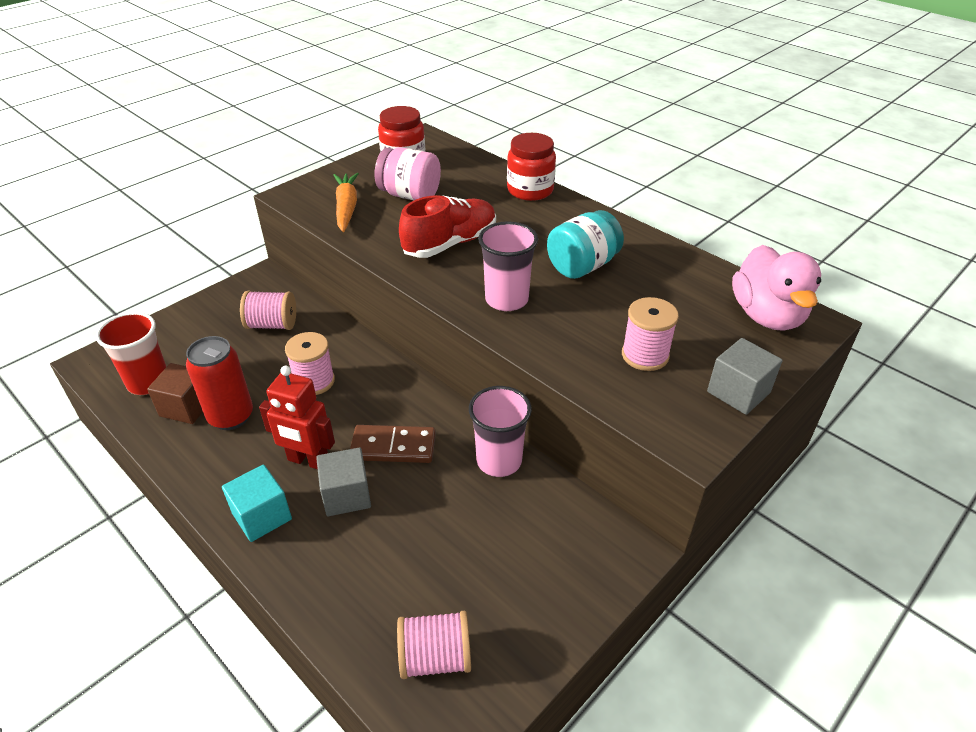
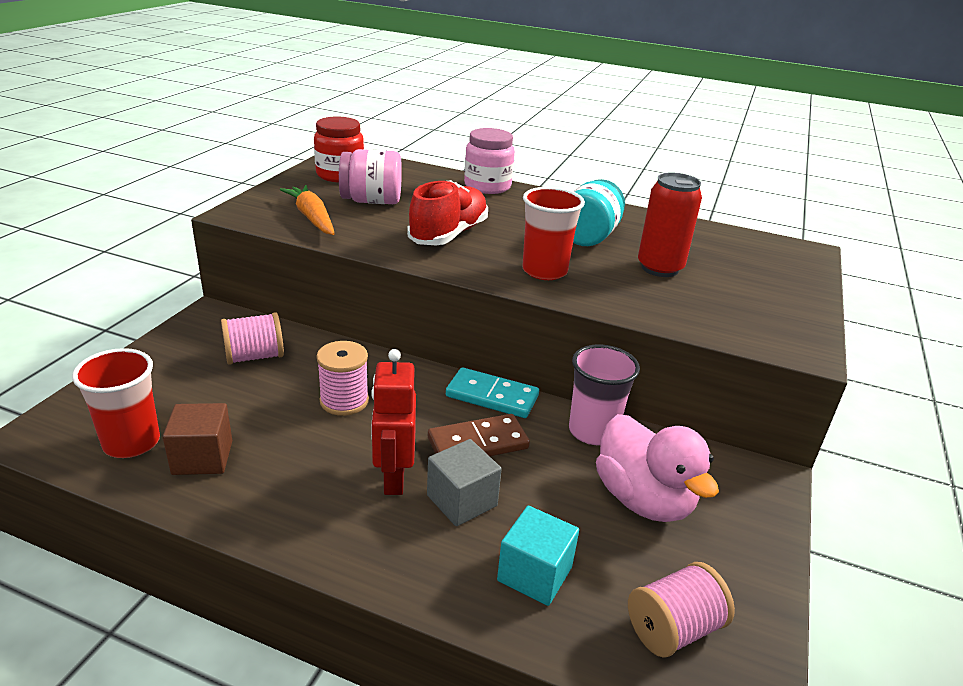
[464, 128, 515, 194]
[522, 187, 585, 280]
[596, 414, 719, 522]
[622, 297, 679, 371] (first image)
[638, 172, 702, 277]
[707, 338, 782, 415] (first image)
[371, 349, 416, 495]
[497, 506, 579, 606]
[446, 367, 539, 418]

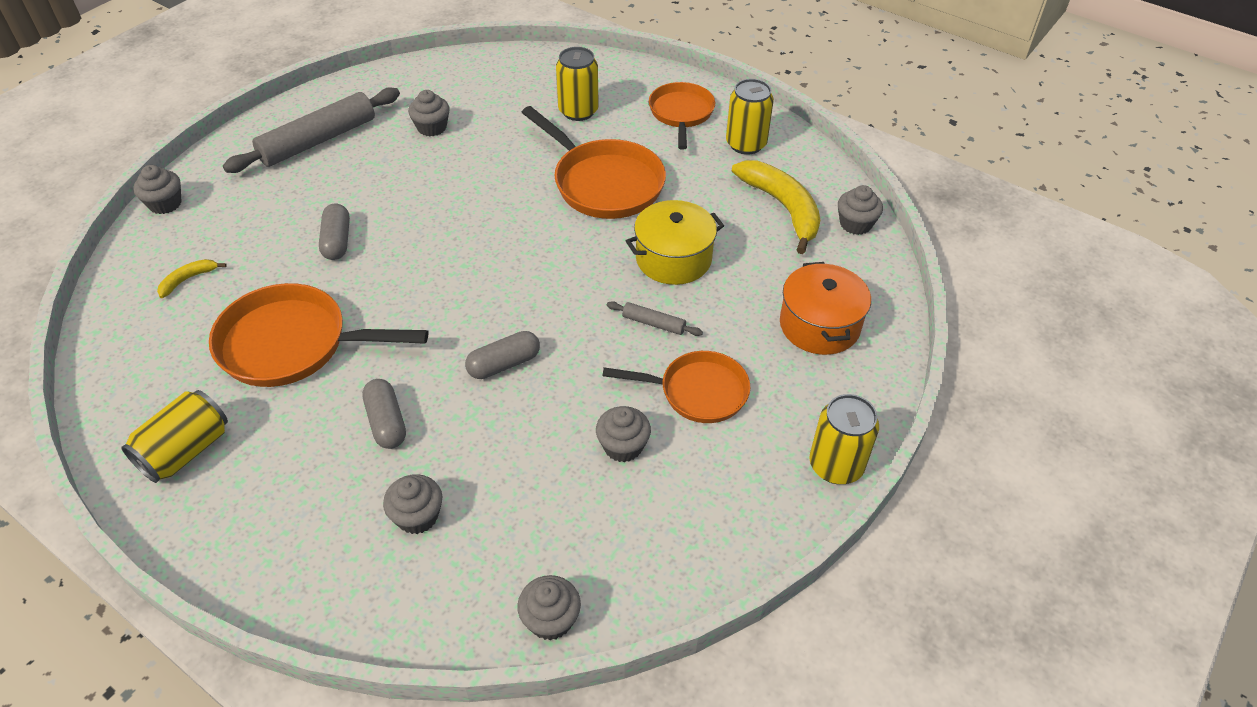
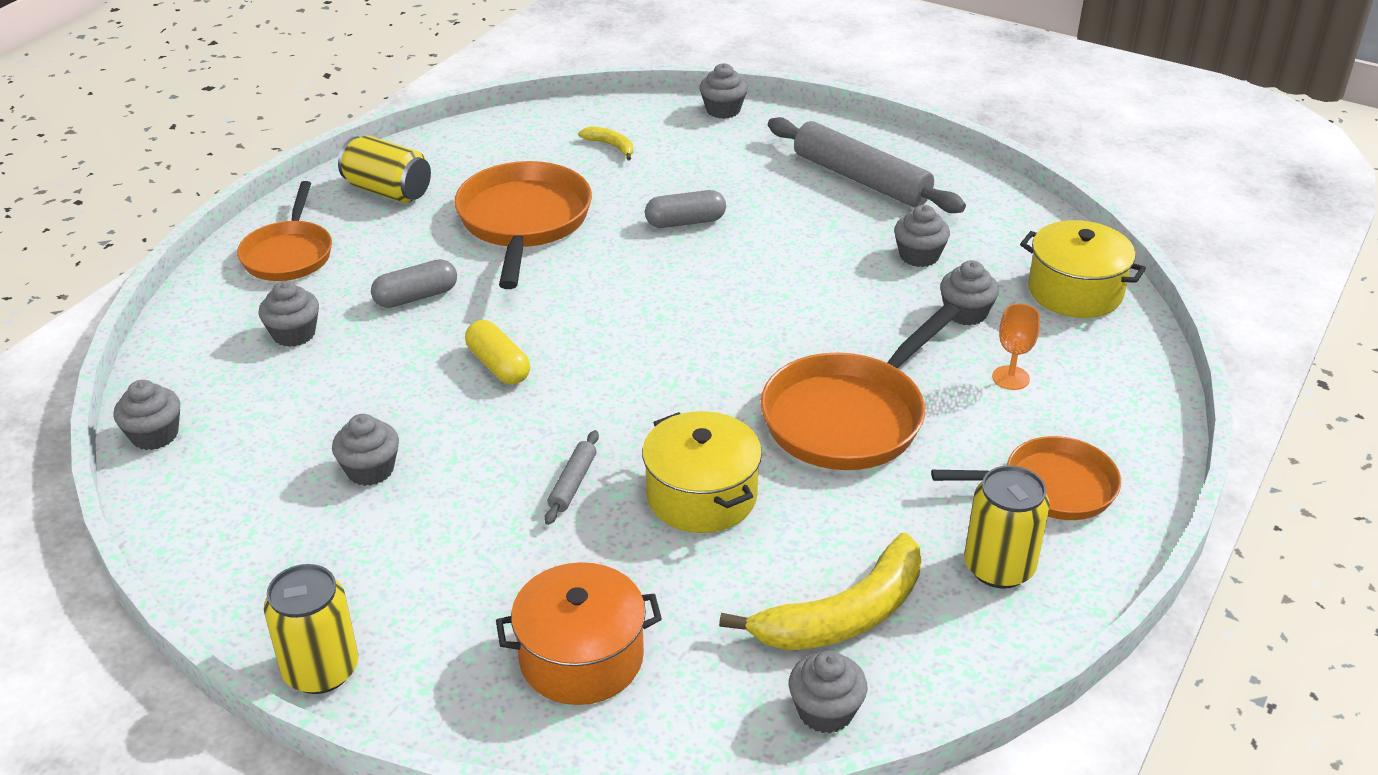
[992, 304, 1040, 390]
[465, 320, 530, 385]
[237, 181, 332, 281]
[1020, 220, 1146, 318]
[940, 260, 999, 326]

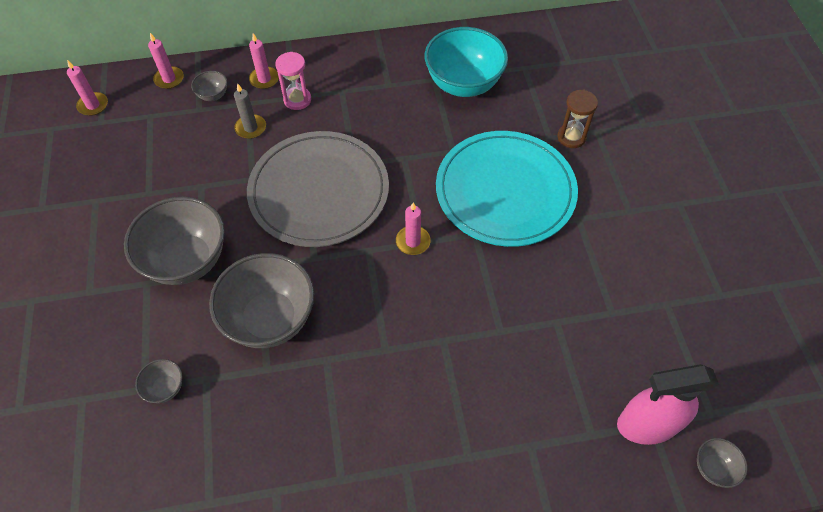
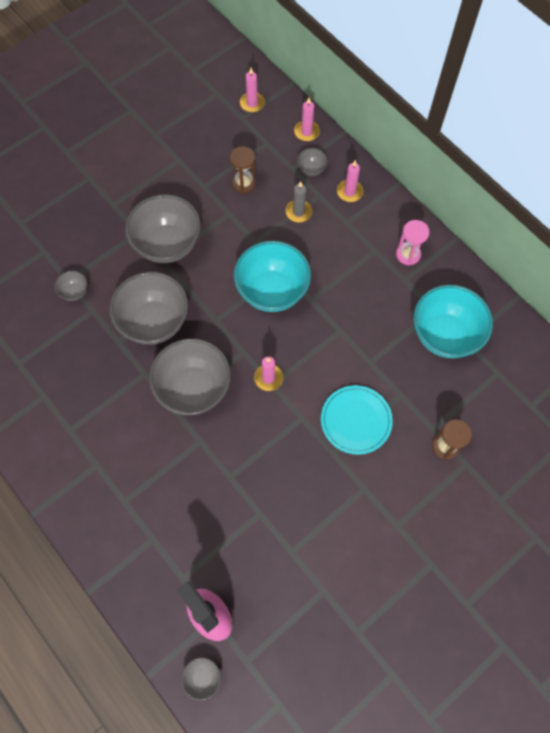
[396, 220, 429, 266]
[234, 241, 311, 312]
[321, 385, 393, 455]
[230, 146, 256, 193]
[149, 339, 231, 415]

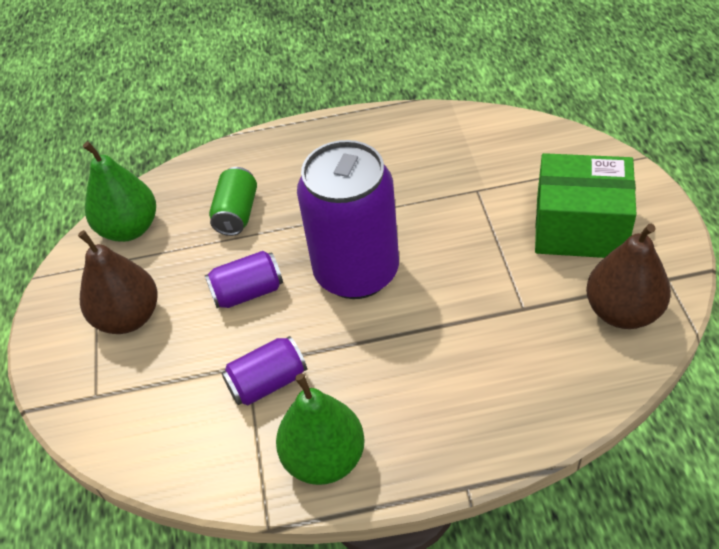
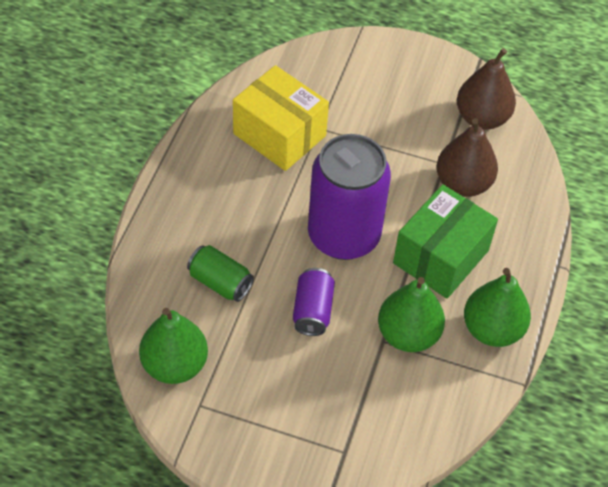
[393, 184, 498, 299]
[436, 118, 498, 197]
[378, 277, 445, 352]
[233, 65, 329, 171]

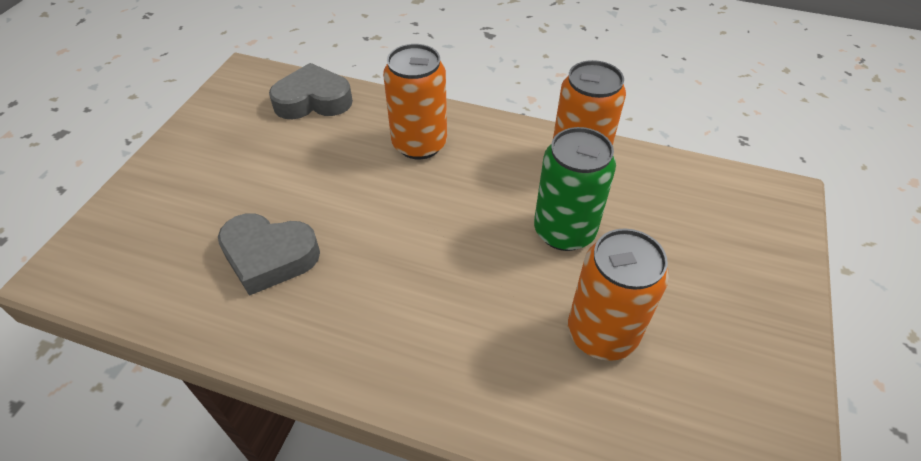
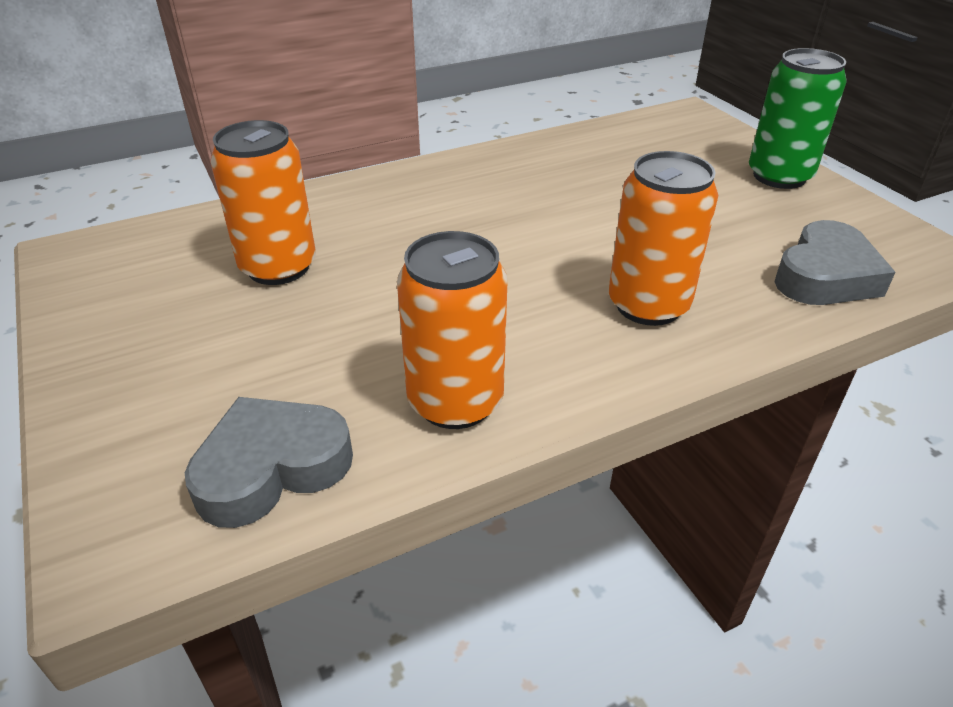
[749, 48, 847, 189]
[185, 397, 353, 528]

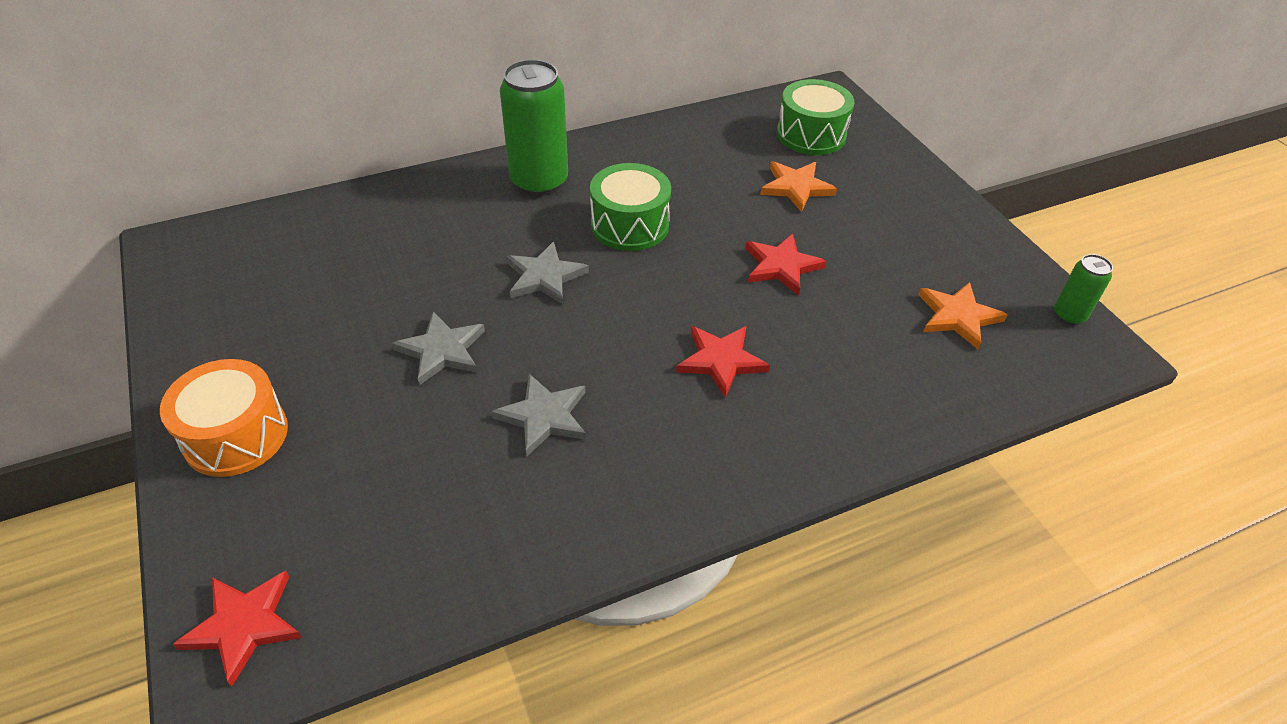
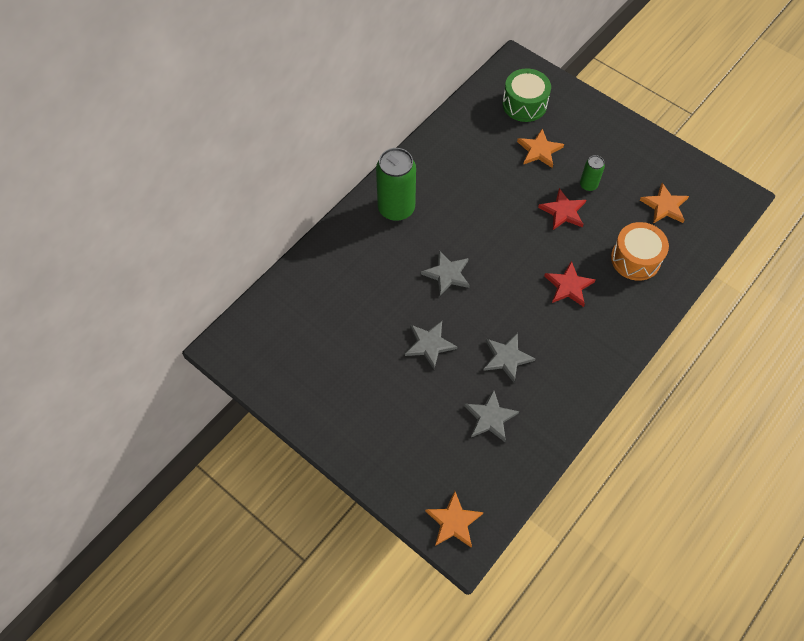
[590, 163, 671, 251] (first image)
[580, 155, 605, 191]
[611, 222, 669, 281]
[425, 491, 484, 548]
[464, 390, 519, 442]

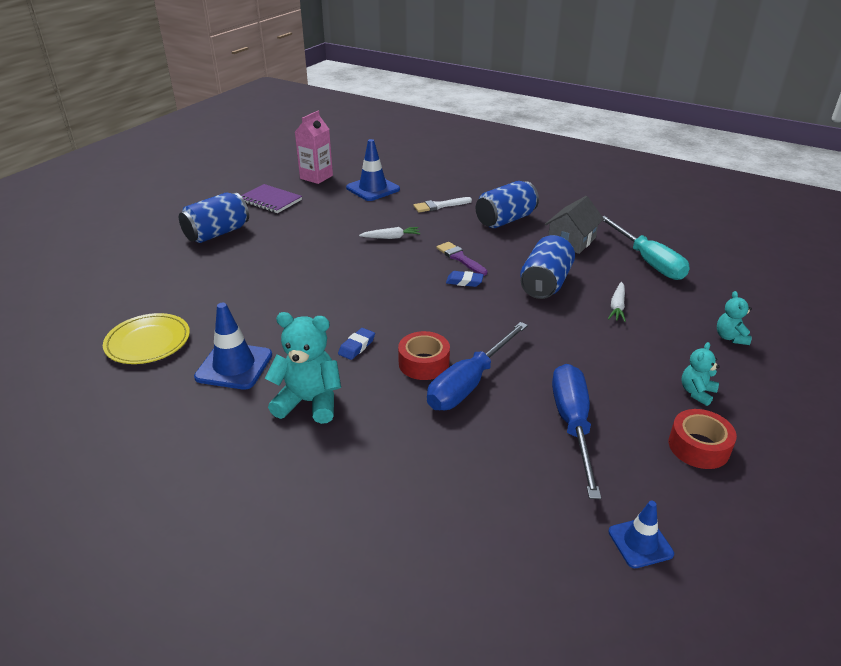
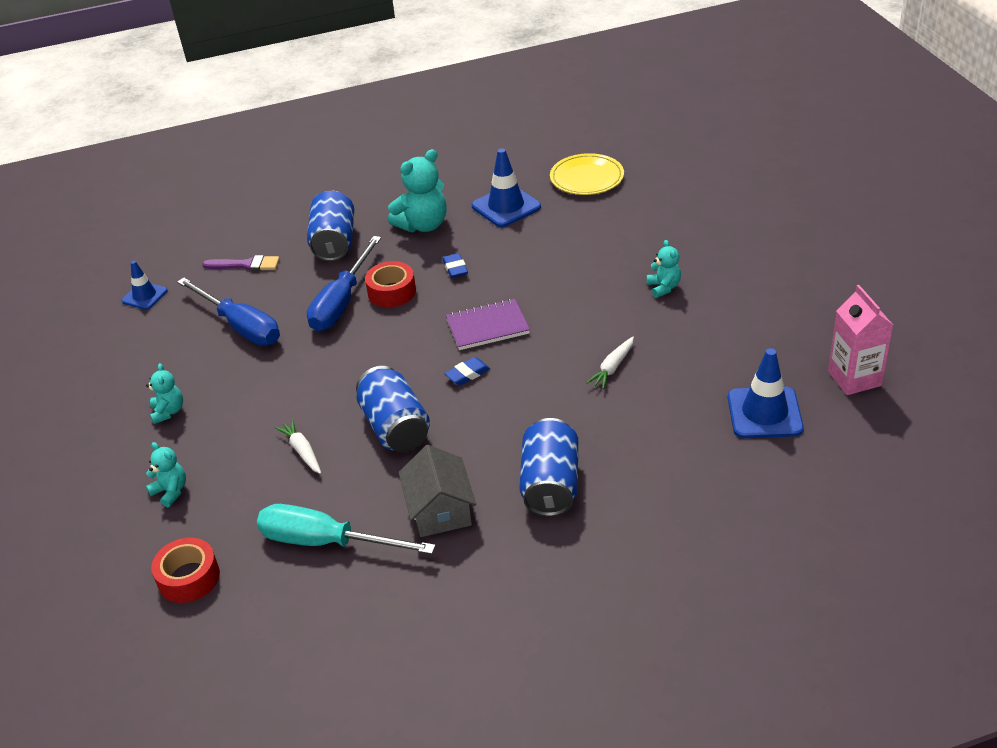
[446, 299, 530, 350]
[307, 191, 354, 261]
[413, 197, 472, 212] (first image)
[202, 255, 280, 271]
[307, 236, 381, 331]
[151, 538, 220, 603]
[646, 240, 681, 298]

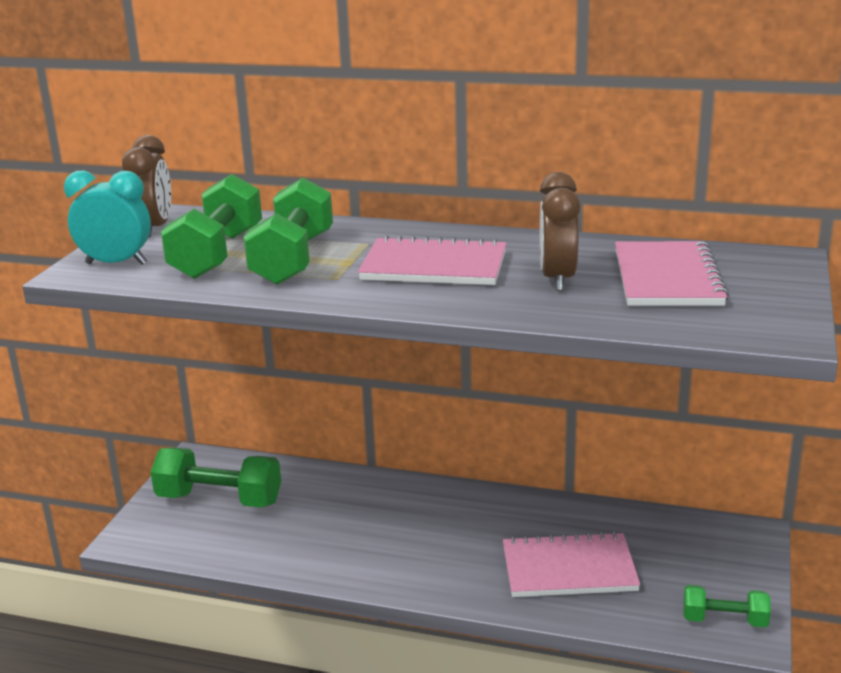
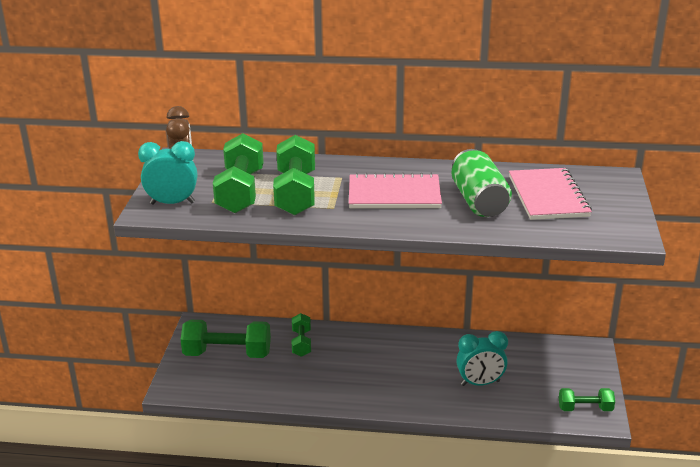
[452, 149, 512, 217]
[456, 331, 508, 386]
[292, 313, 311, 357]

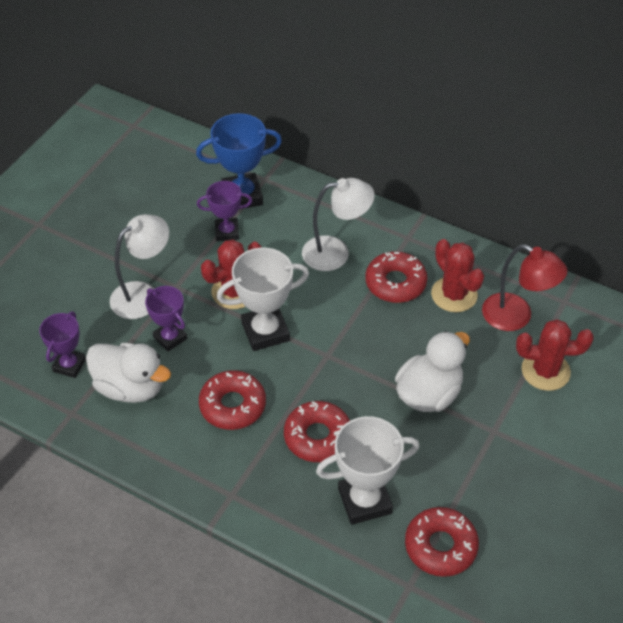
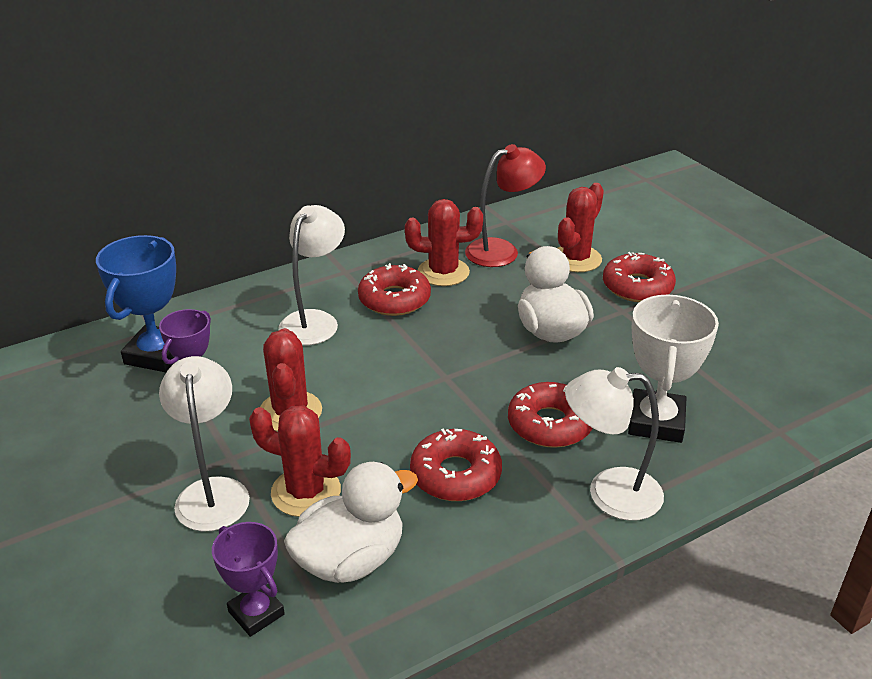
[217, 248, 309, 351] (first image)
[249, 405, 351, 517]
[603, 252, 676, 302]
[565, 367, 664, 521]

